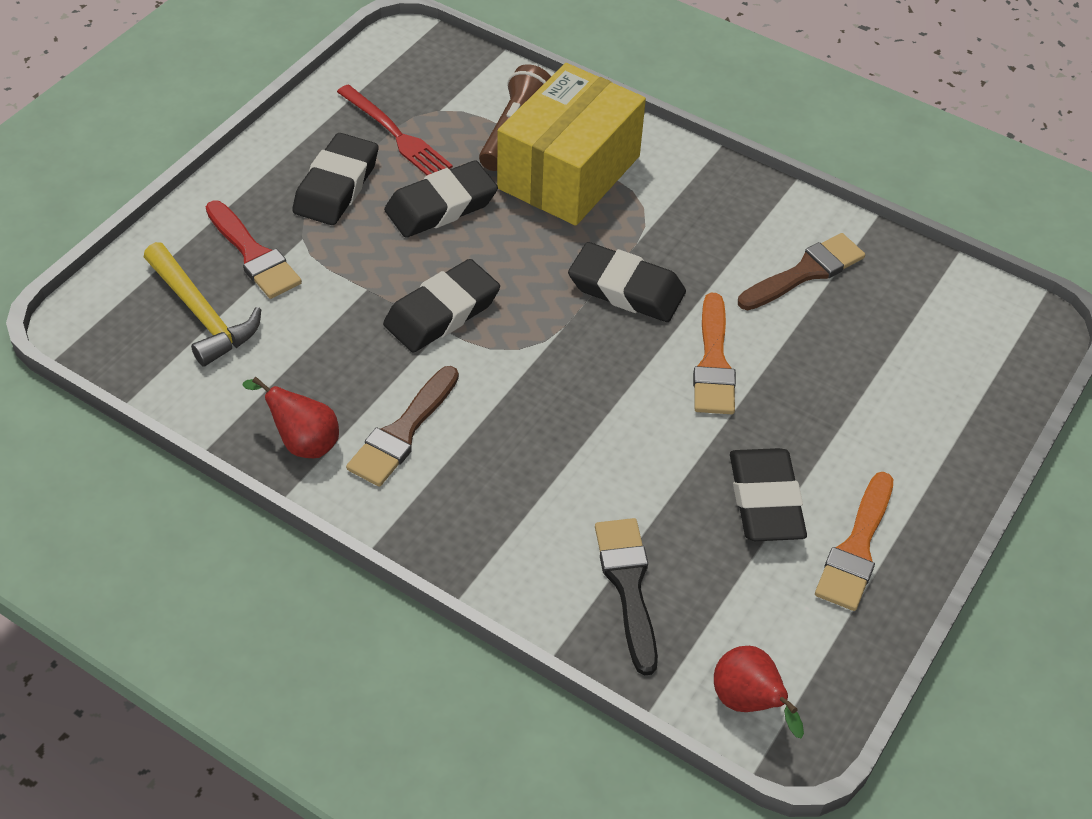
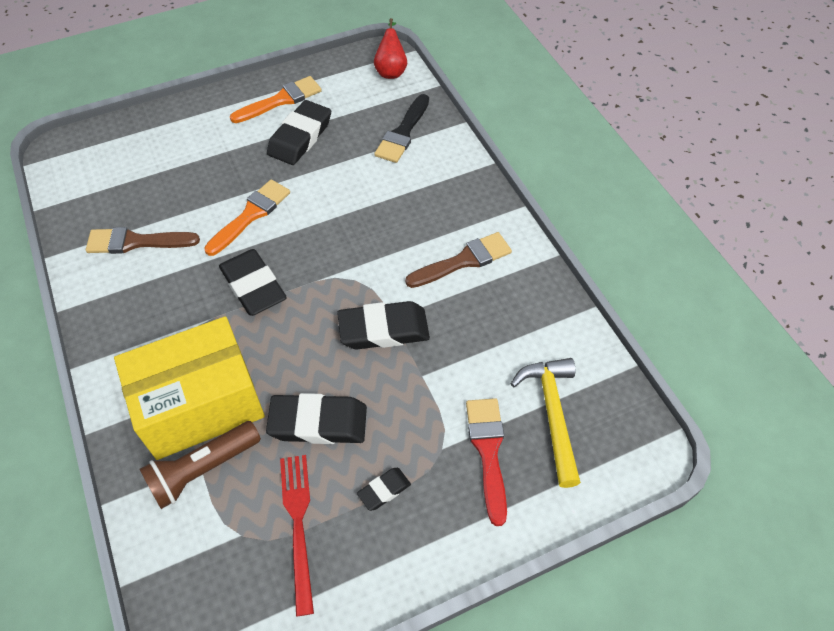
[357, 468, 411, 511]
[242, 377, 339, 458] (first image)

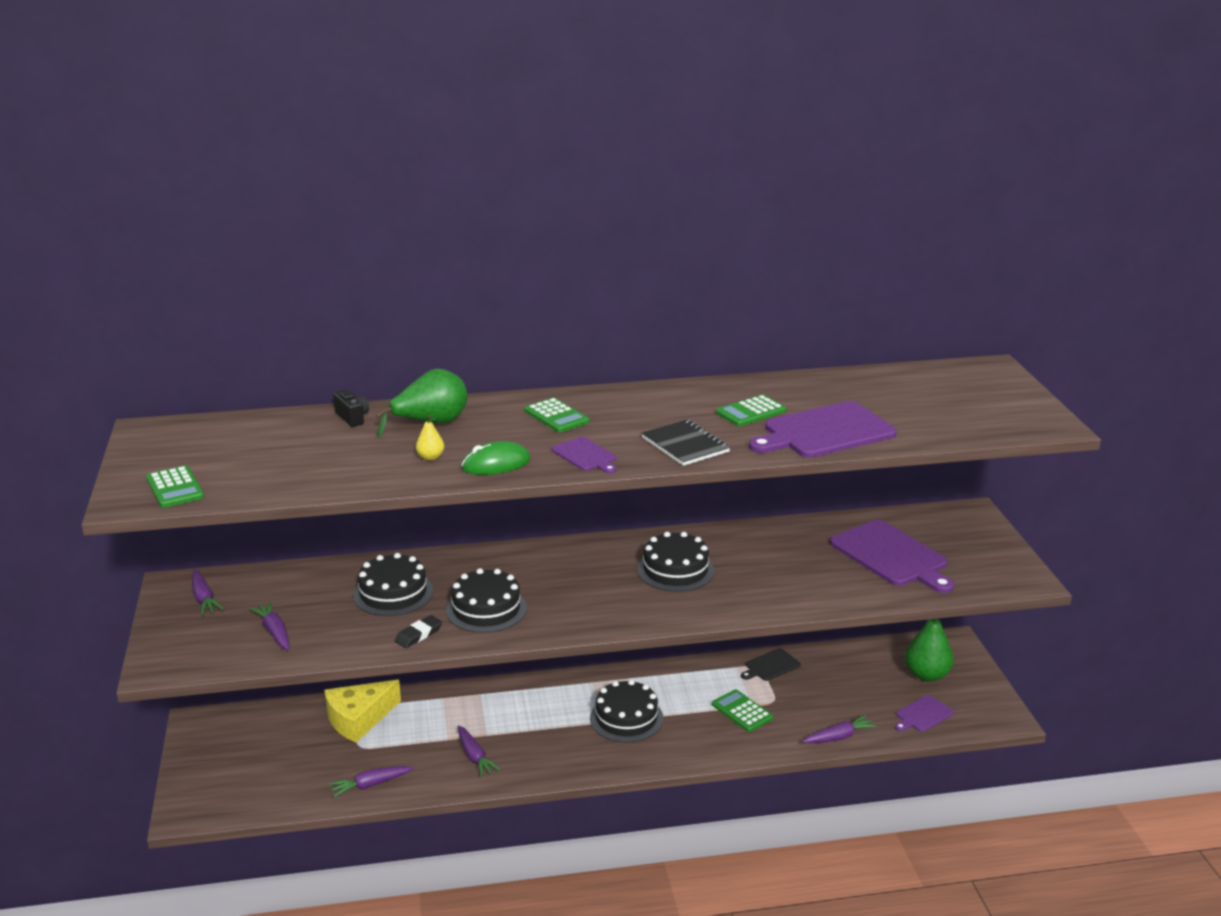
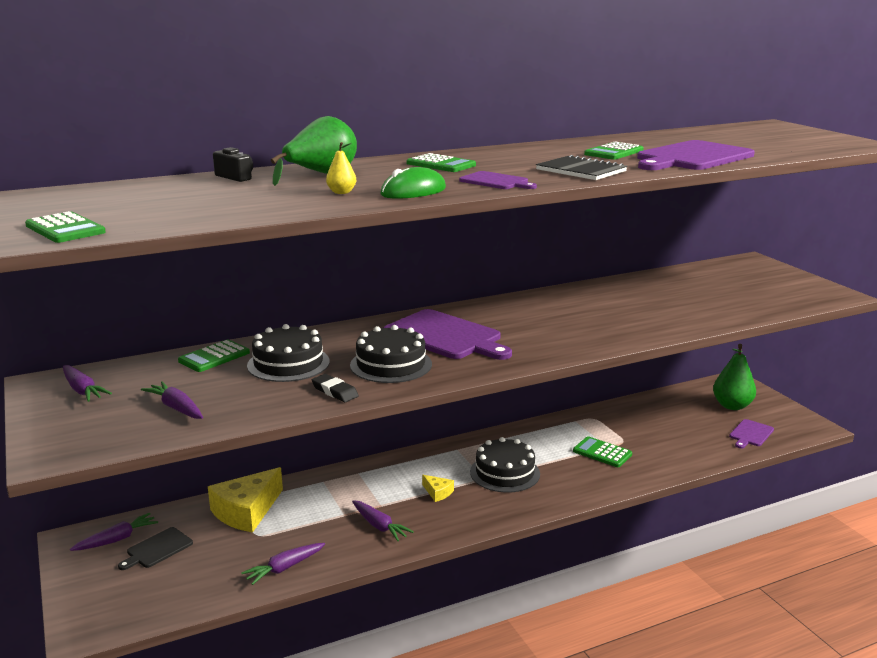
[383, 309, 512, 360]
[637, 532, 714, 592] (first image)
[312, 374, 359, 402]
[118, 527, 193, 570]
[70, 513, 158, 551]
[178, 340, 250, 372]
[422, 475, 454, 502]

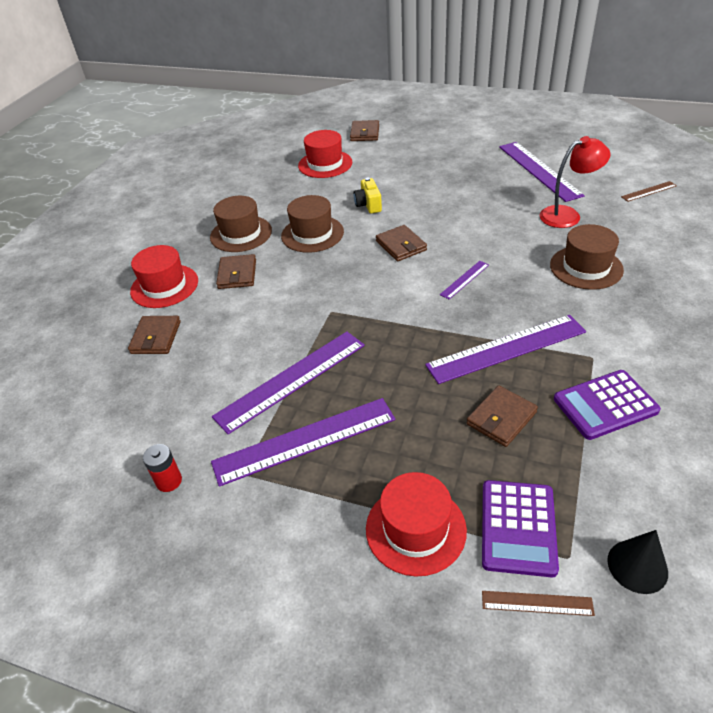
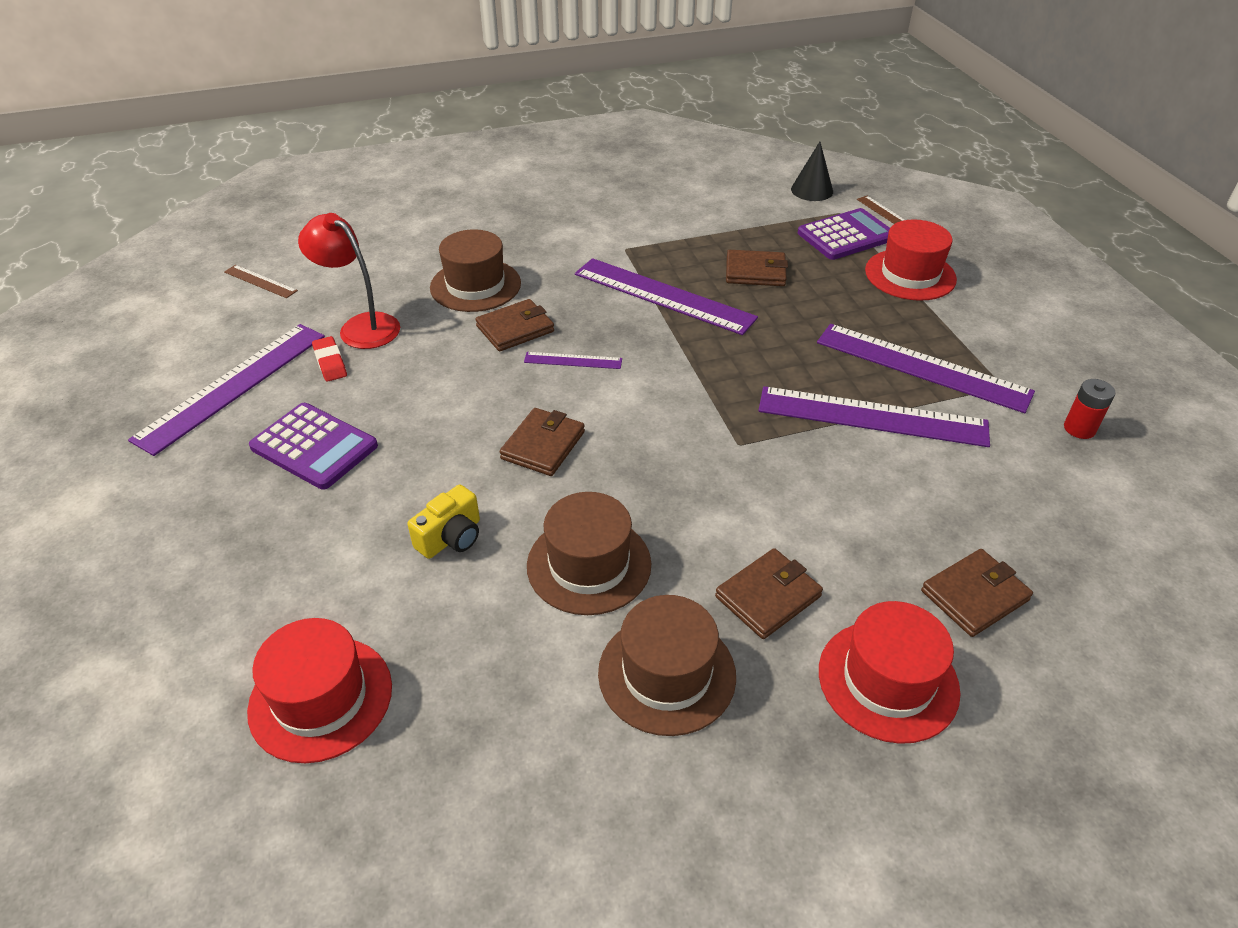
[475, 299, 554, 351]
[249, 403, 378, 490]
[312, 336, 347, 382]

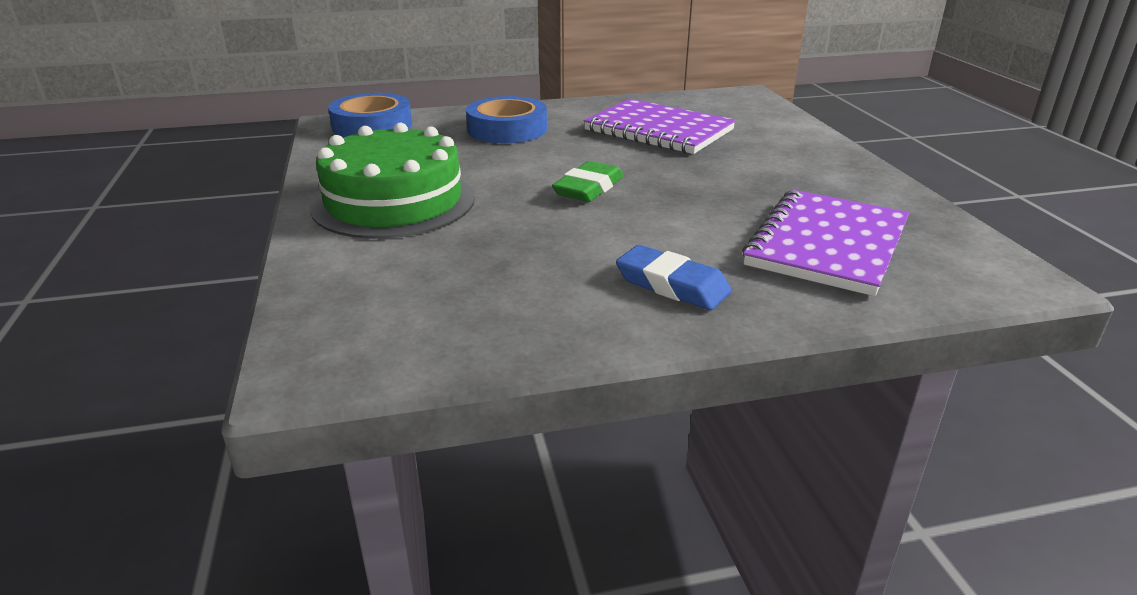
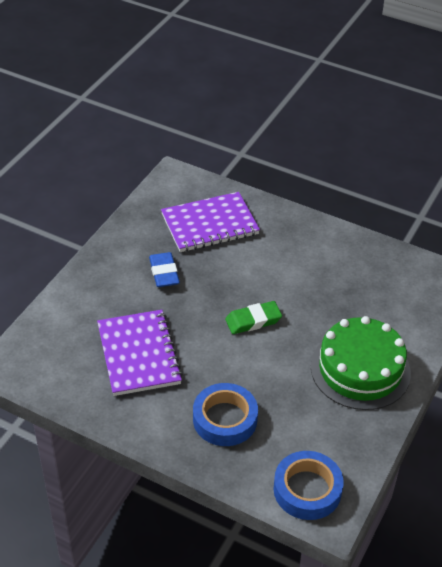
[149, 252, 180, 287]

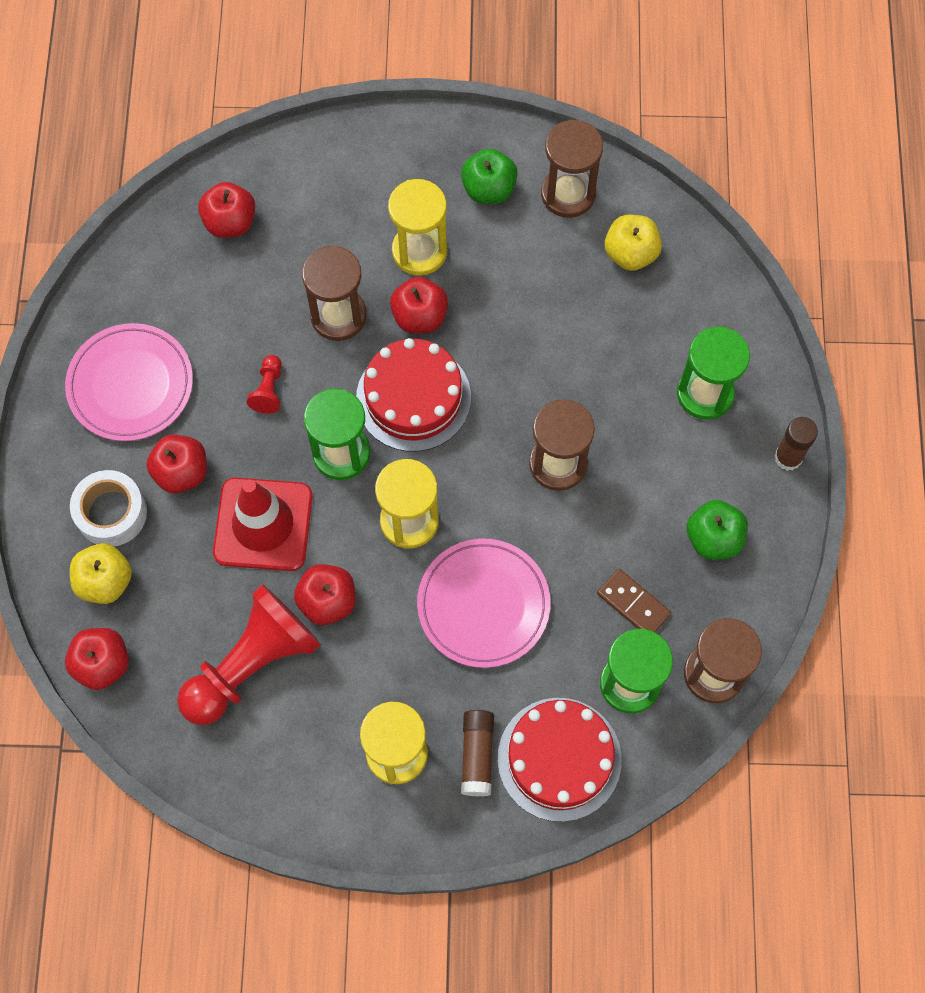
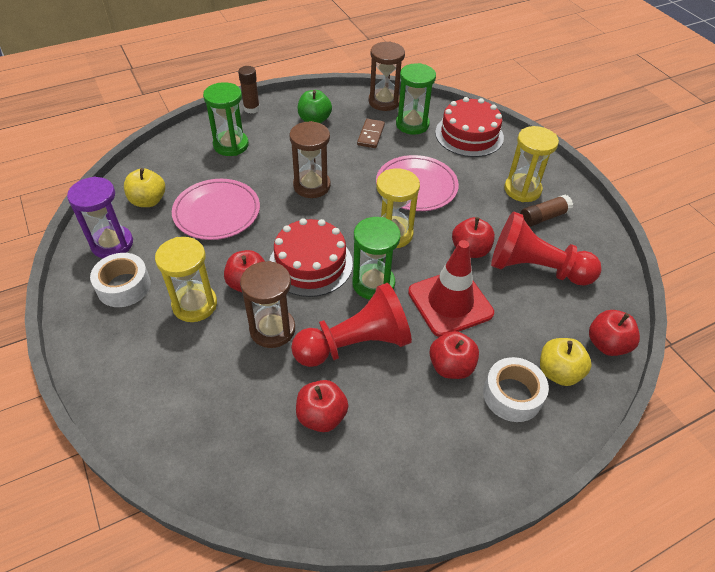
[67, 176, 133, 258]
[90, 253, 151, 307]
[296, 380, 348, 432]
[172, 179, 260, 240]
[291, 283, 412, 367]
[520, 194, 573, 227]

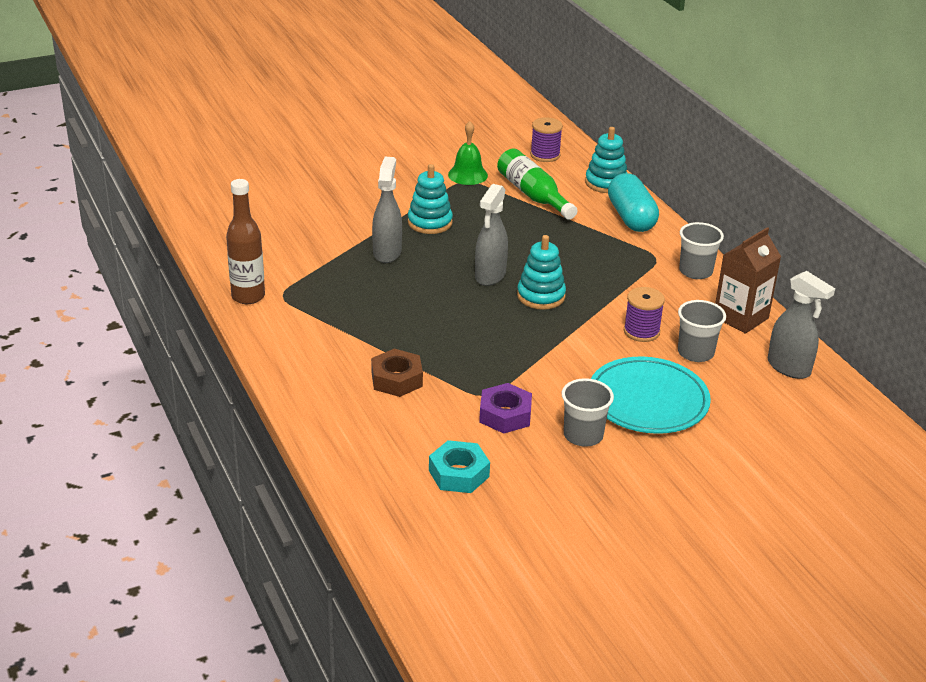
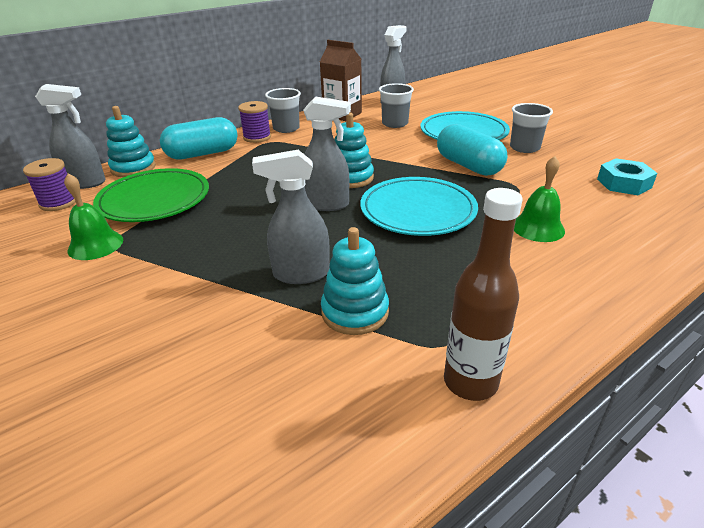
[93, 168, 209, 222]
[321, 227, 389, 335]
[238, 101, 271, 143]
[514, 156, 565, 242]
[479, 383, 532, 434] (first image)
[35, 84, 106, 189]
[437, 124, 507, 176]
[360, 177, 478, 236]

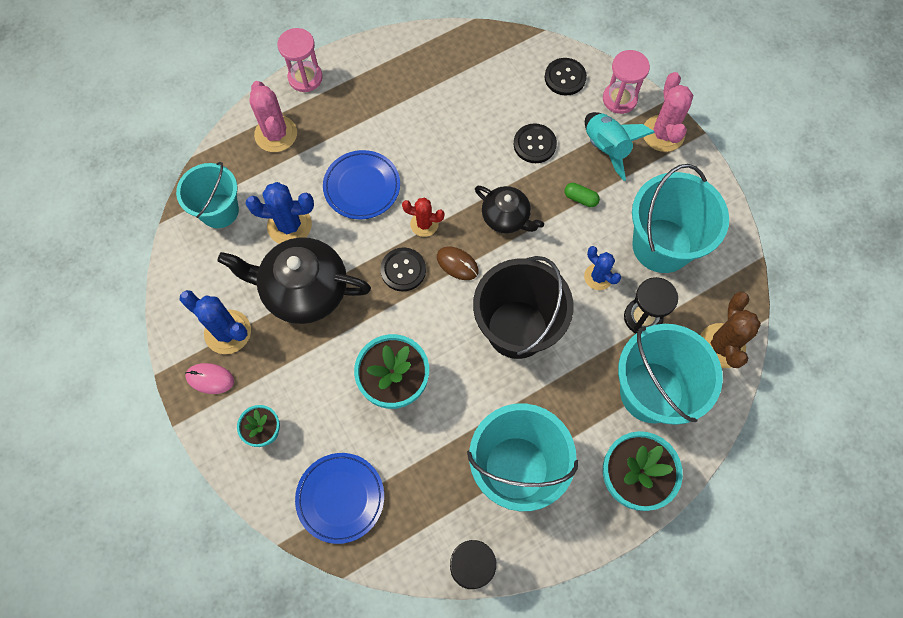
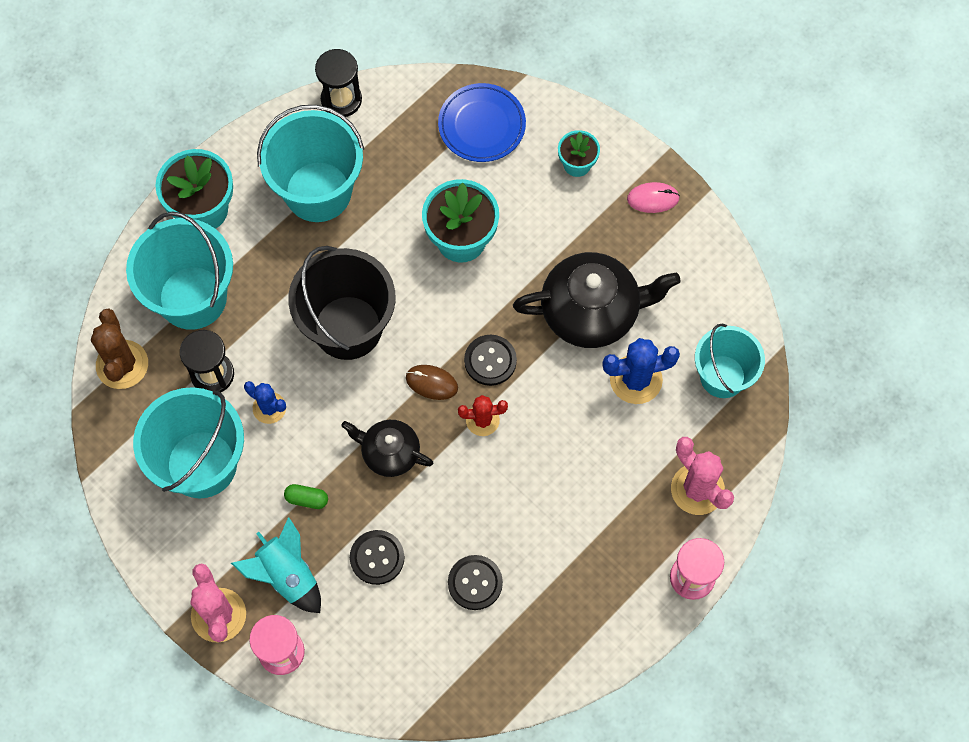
[448, 555, 503, 610]
[323, 150, 400, 220] (first image)
[180, 290, 251, 354] (first image)

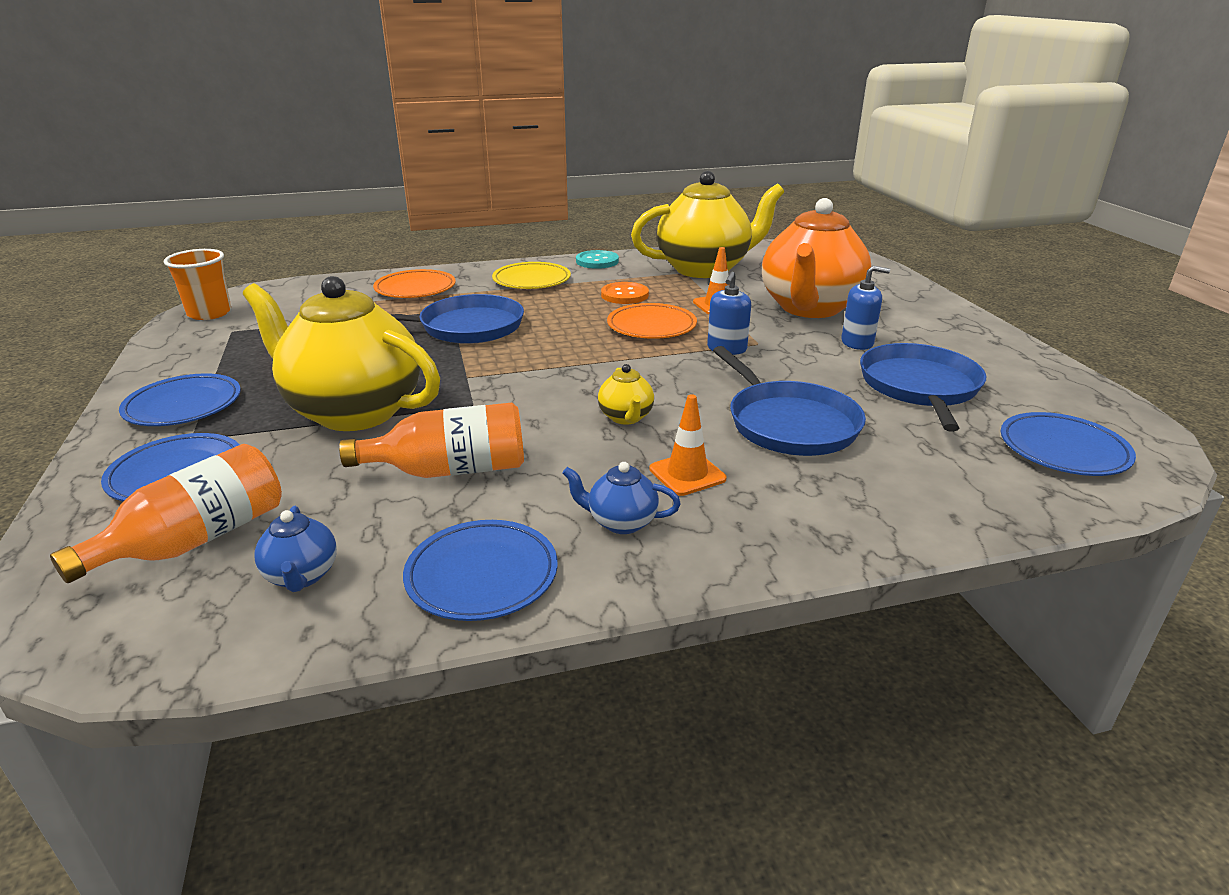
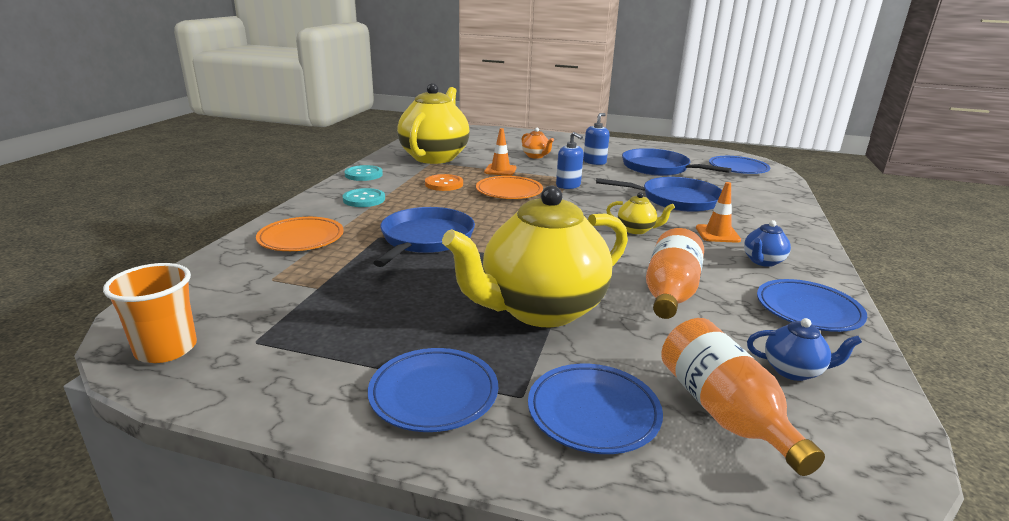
[521, 128, 554, 159]
[343, 188, 385, 207]

